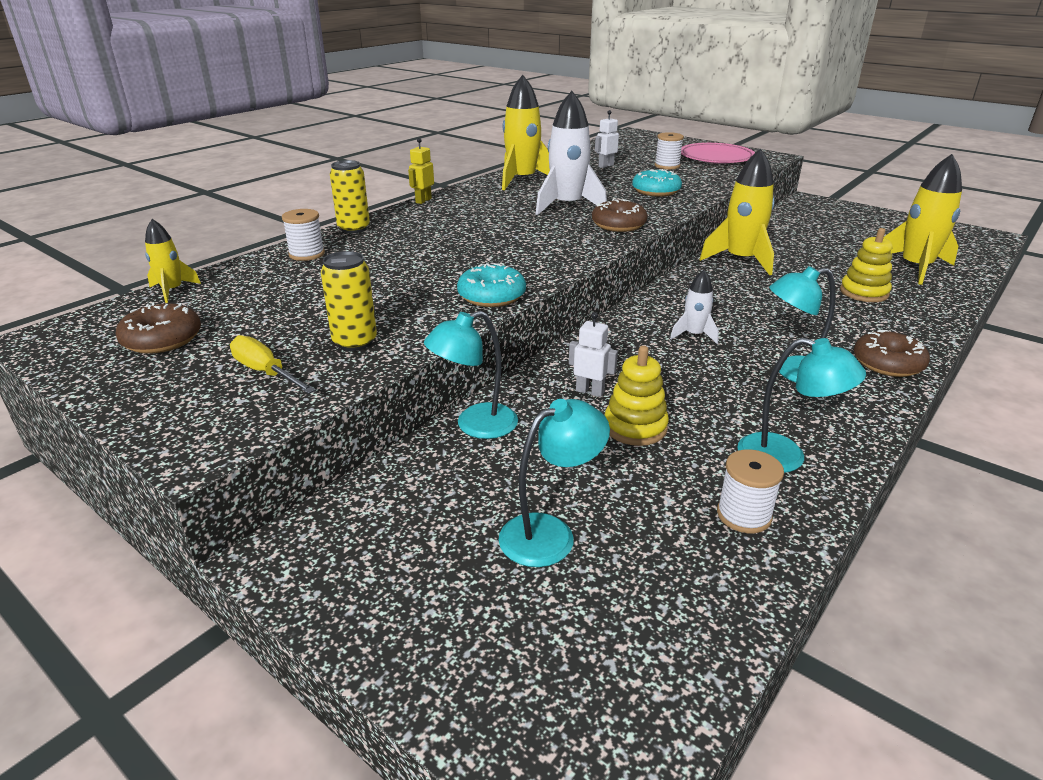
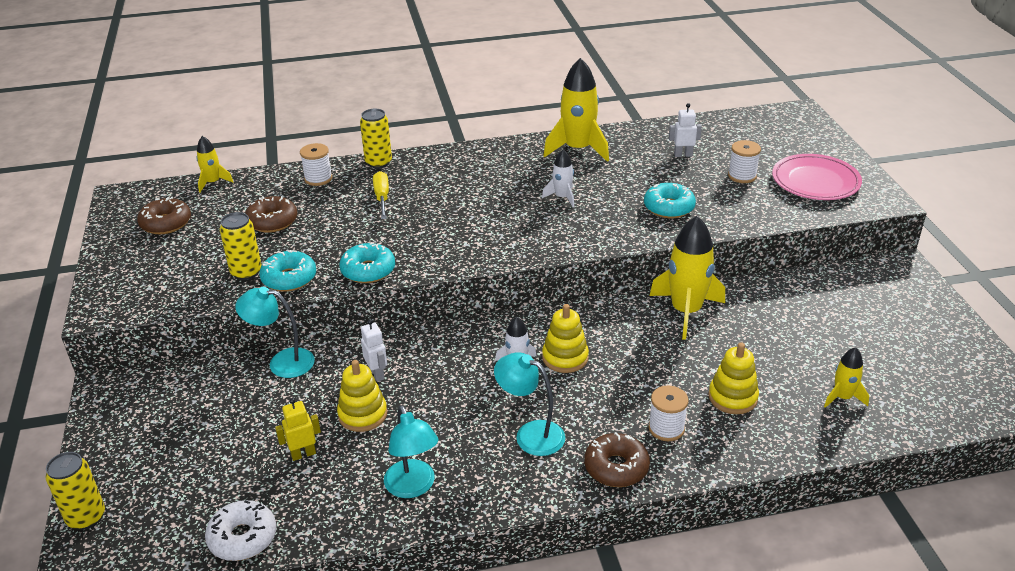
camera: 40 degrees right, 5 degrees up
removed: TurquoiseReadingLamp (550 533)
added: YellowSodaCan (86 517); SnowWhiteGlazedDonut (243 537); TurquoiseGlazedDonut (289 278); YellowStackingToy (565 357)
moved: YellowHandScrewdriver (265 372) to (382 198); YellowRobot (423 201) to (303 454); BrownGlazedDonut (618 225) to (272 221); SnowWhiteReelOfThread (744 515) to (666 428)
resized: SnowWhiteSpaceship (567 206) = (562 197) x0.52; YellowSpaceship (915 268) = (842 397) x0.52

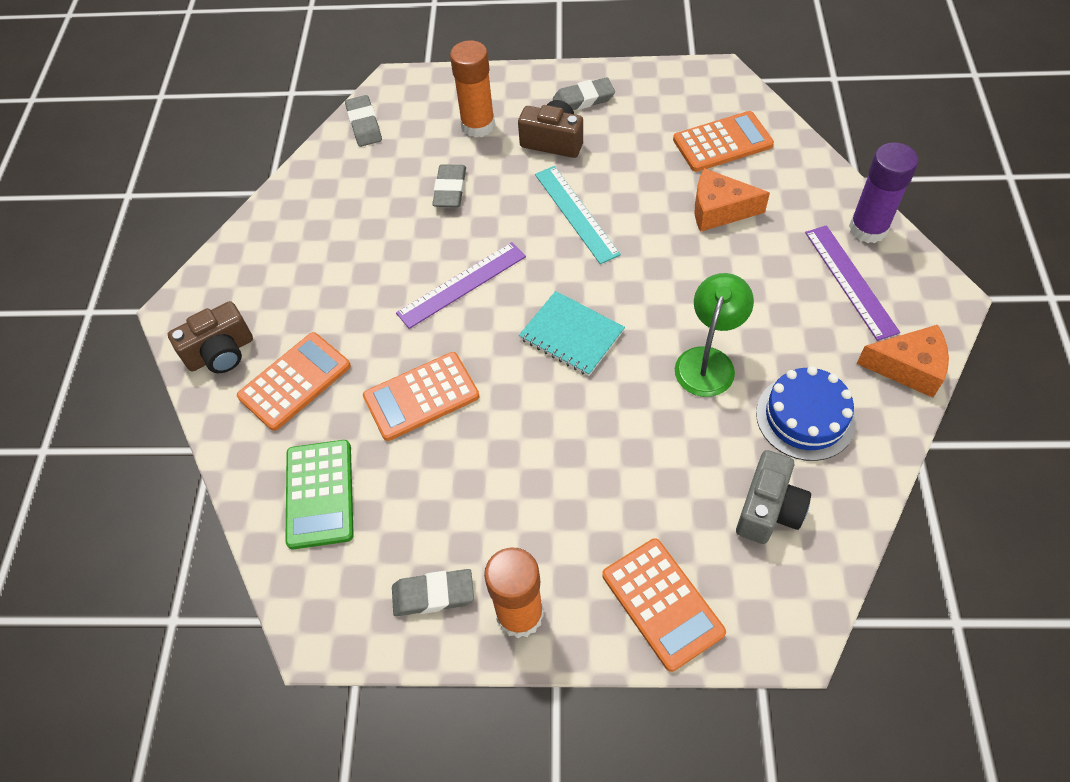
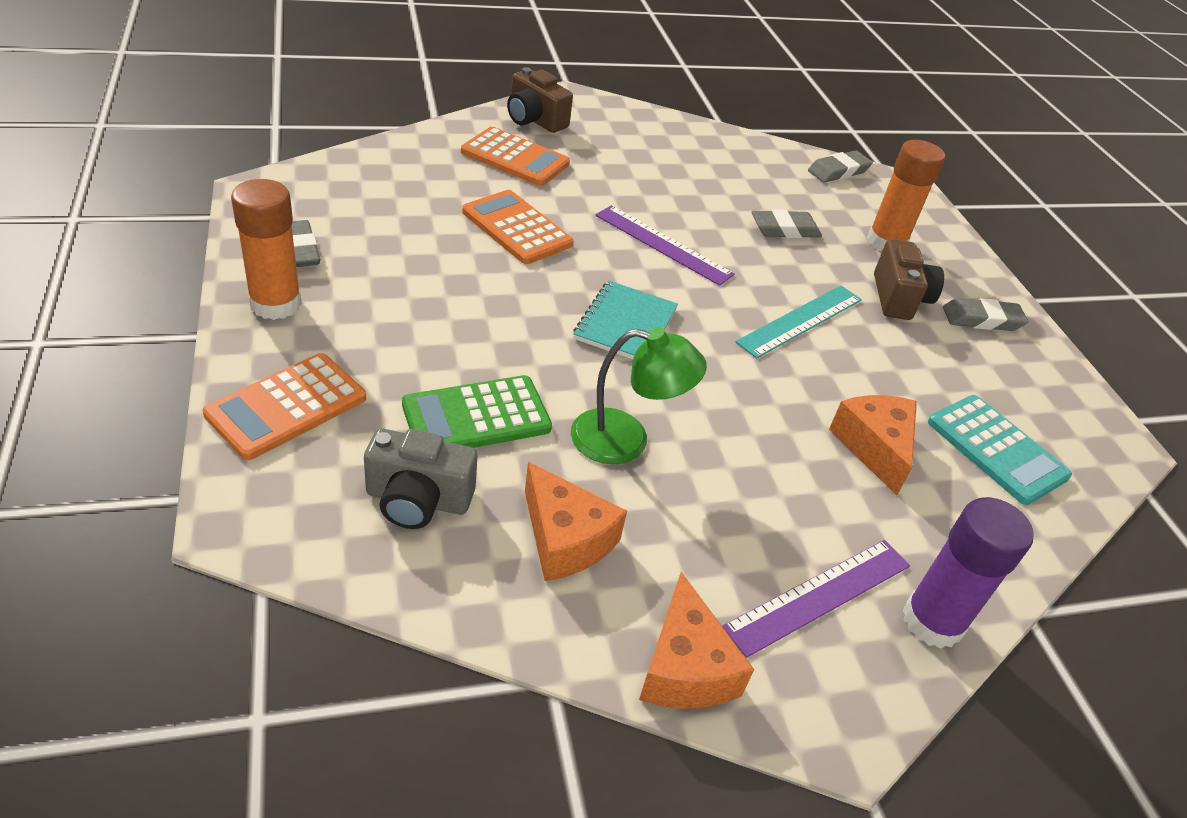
camera: 65 degrees right, 15 degrees down
moved: EmeraldAddingMachine (319 494) to (476 416)
replaced: CobaltGateau (805 417) to BrightOrangeCheese (565 539)
recoloured: BrightOrangeAddingMachine (722 142) to TurquoiseAddingMachine (996 449)
turned: GreyGumEraser (583 99) = (982 319) 60 degrees counterclockwise

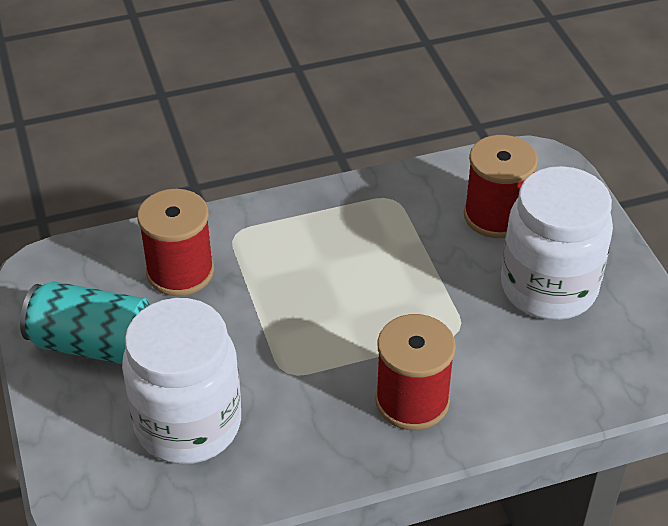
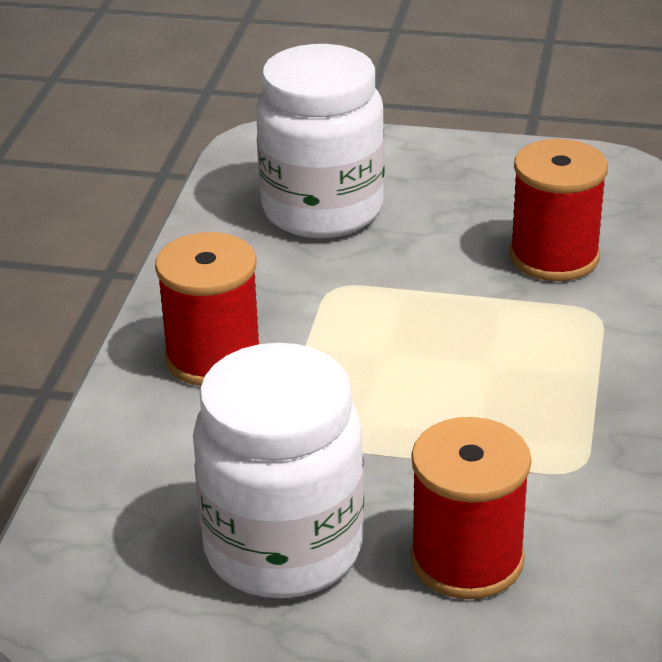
camera: 120 degrees right, 10 degrees down
removed: TurquoiseSodaCan (95 344)

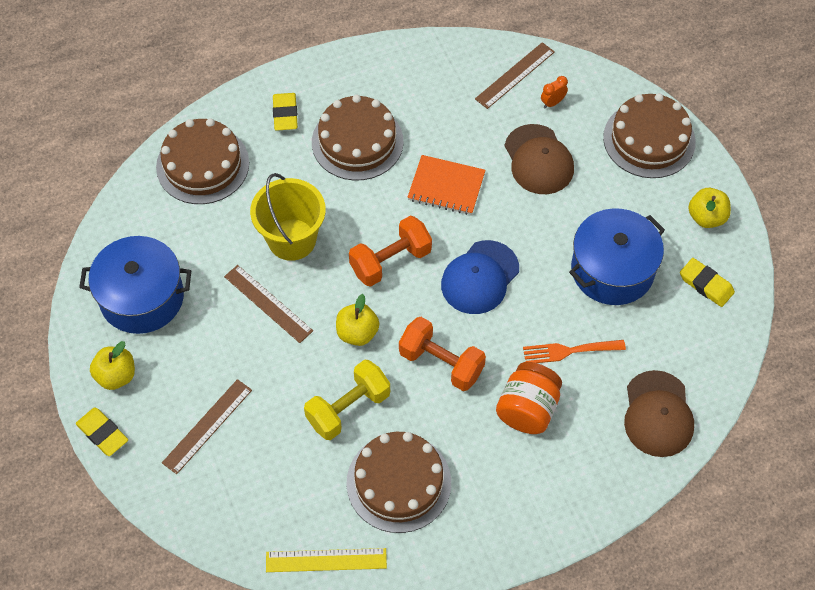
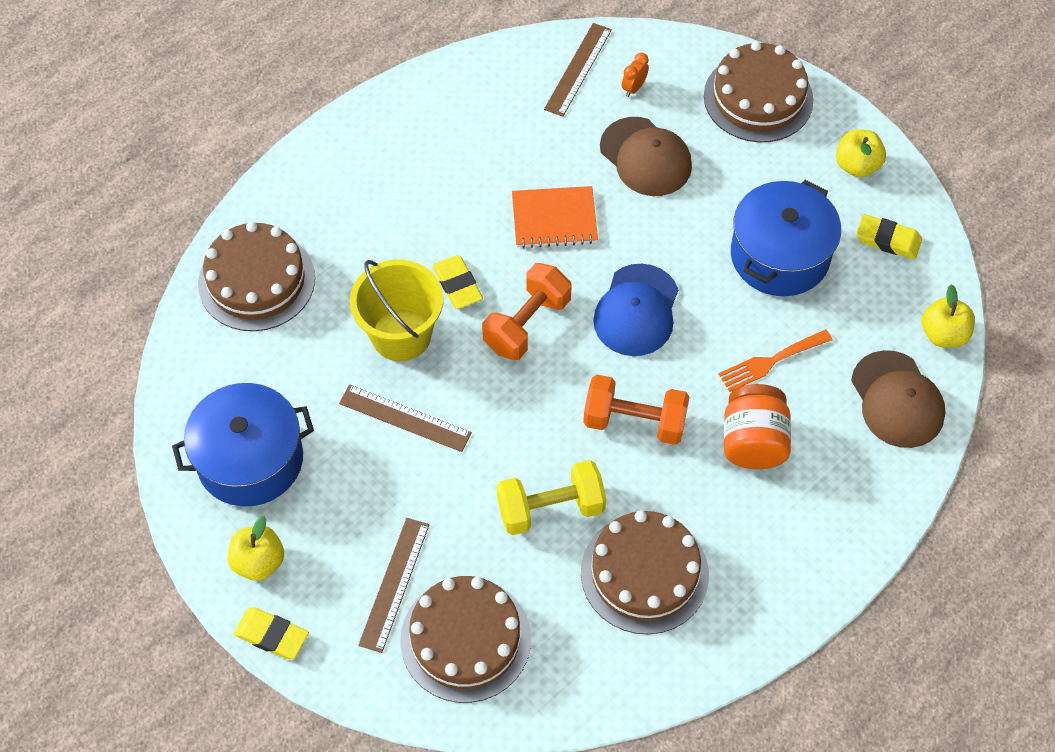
camera: 20 degrees left, 0 degrees up
removed: YellowMeasuringStick (326 560)
moved: YellowGumEraser (285 114) to (457 285); BrownGateau (357 142) to (465 639); YellowAppleFruit (357 333) to (943 334)
turned: YellowFreeWeight (348 408) = (550 508) 45 degrees clockwise

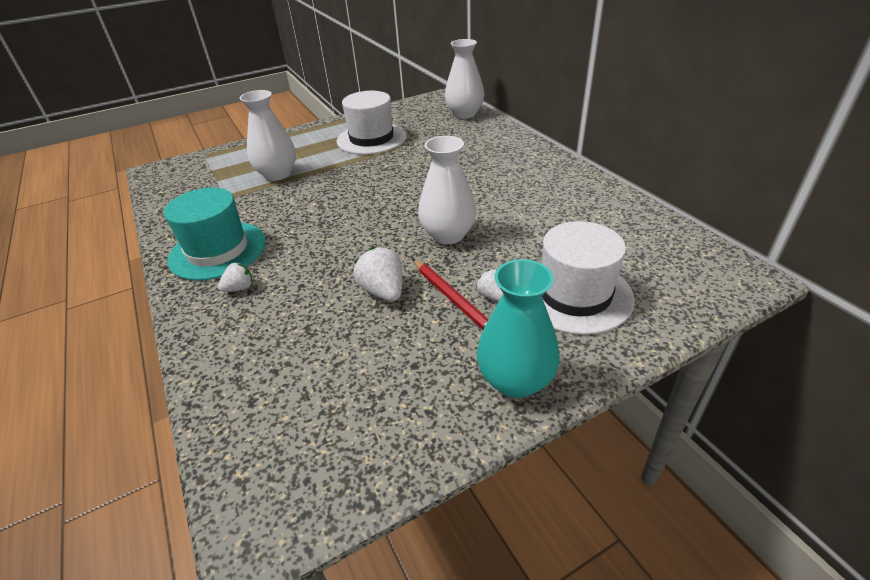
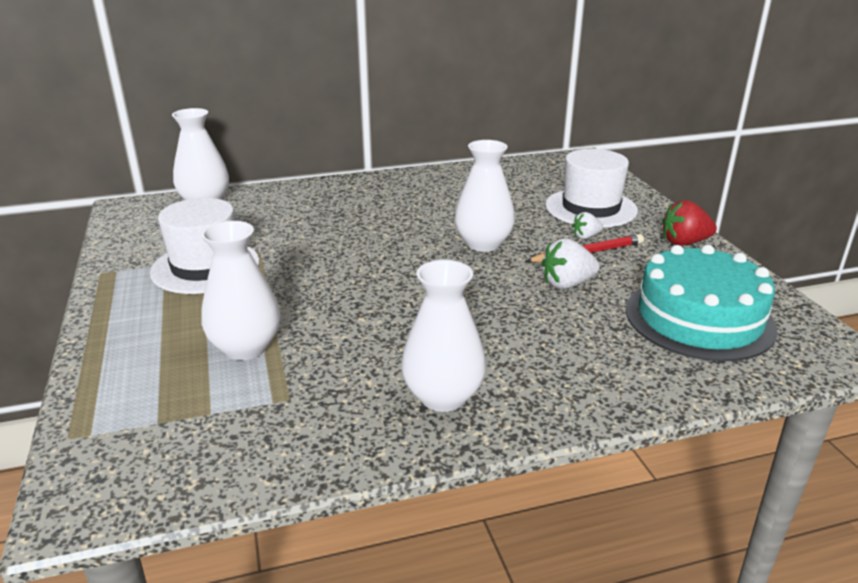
camera: 80 degrees left, 10 degrees down
removed: SnowWhiteToyStrawberry (239 288)
added: TurquoiseGateau (699 318)
replaced: TurquoiseTallHat (218 250) to SnowWhiteFlowerVase (443 397); TurquoiseFlowerVase (515 380) to ScarletToyStrawberry (684 242)

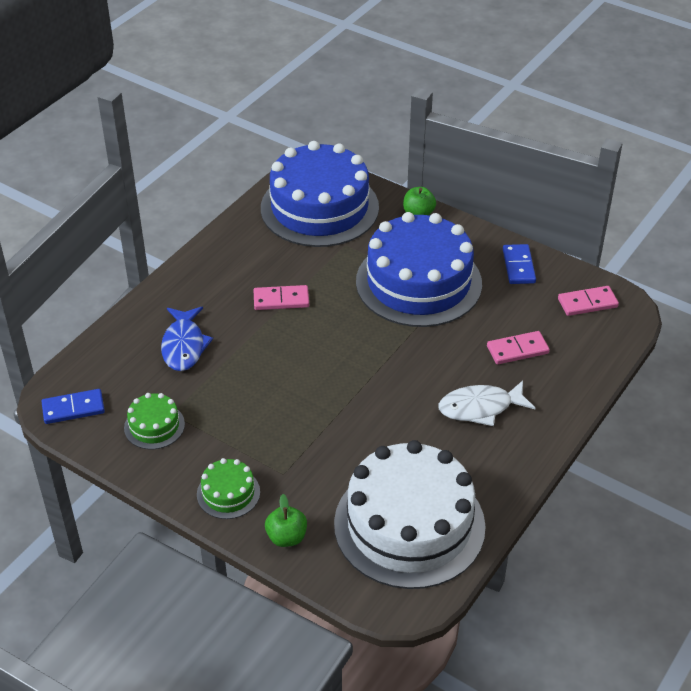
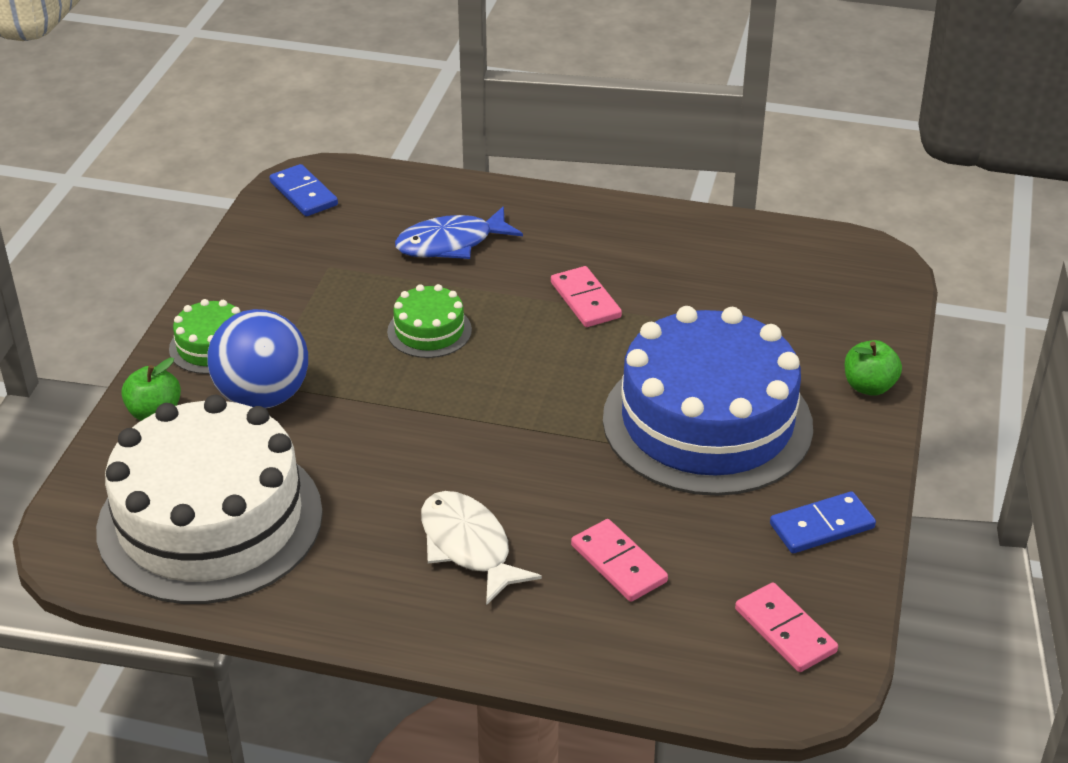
camera: 70 degrees right, 5 degrees down
removed: CobaltGateau (319 208)
added: CobaltBall (263 397)
moved: EmeraldGateau (154 426) to (429 331)

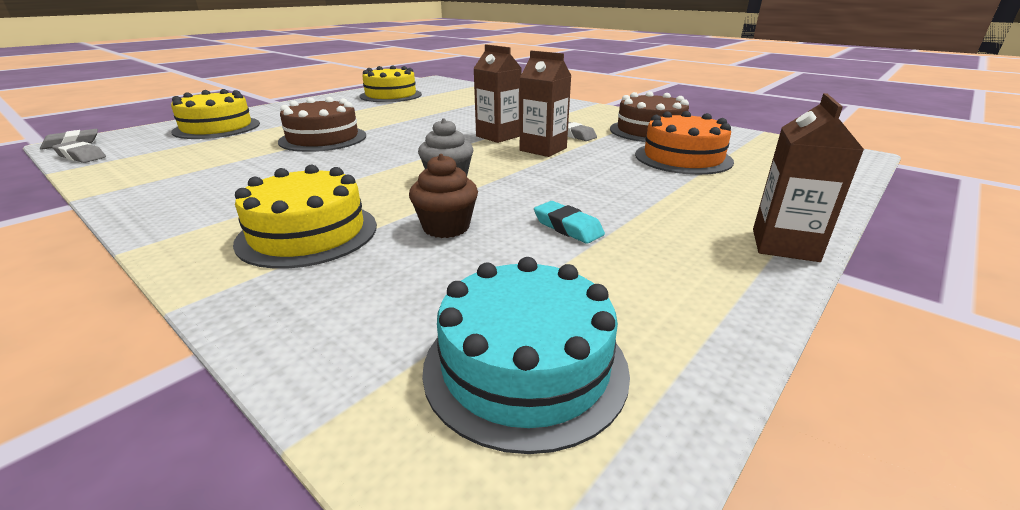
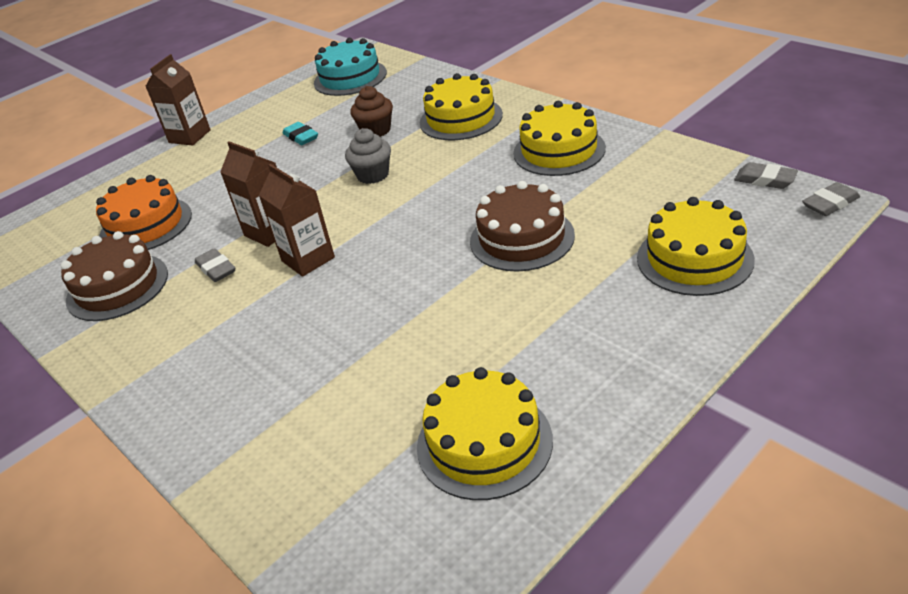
camera: 170 degrees left, 10 degrees up
added: YellowGateau (559 150)

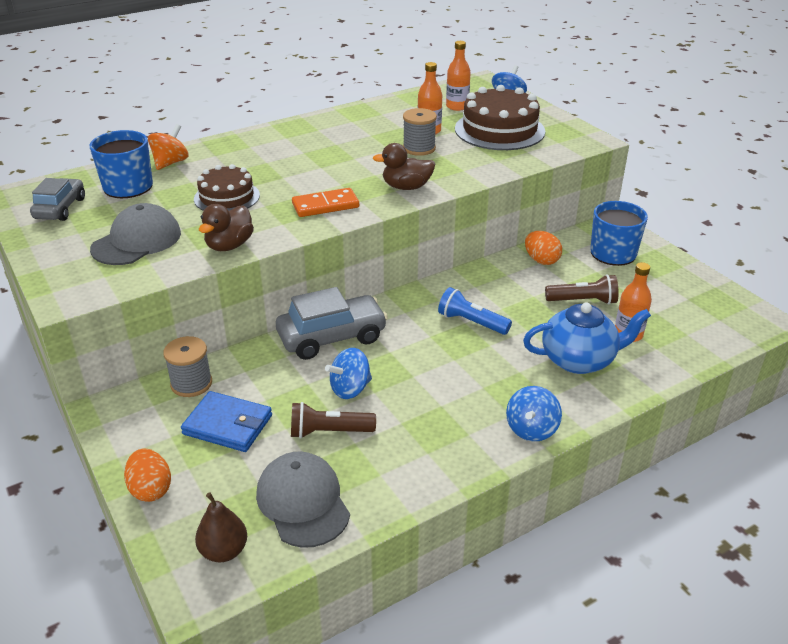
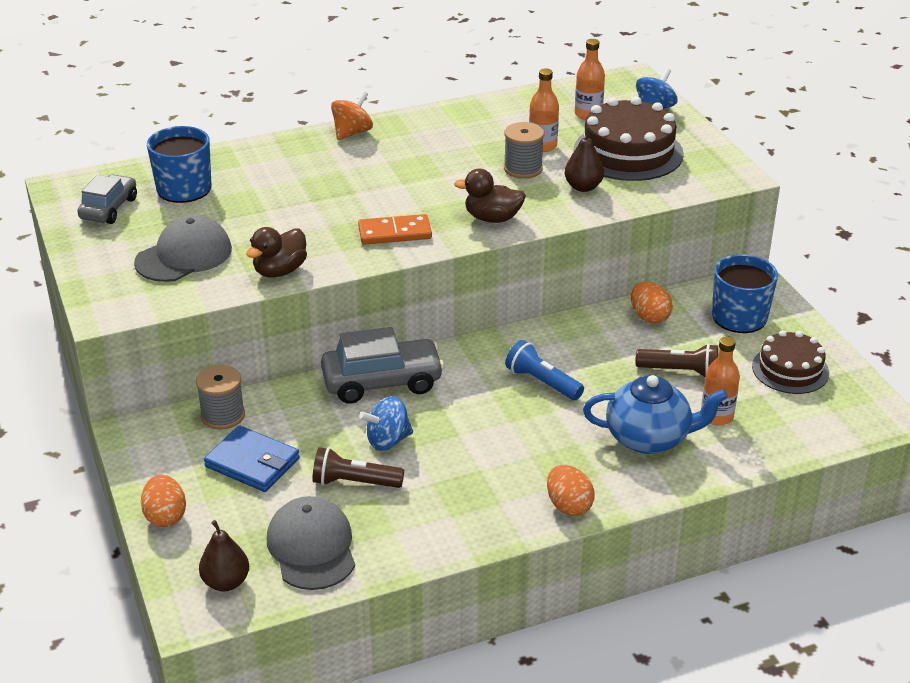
camera: 10 degrees right, 0 degrees up
added: BrownPear (583 187)
moved: BrightOrangeWhirligig (170 163) to (352 133); BrownGateau (227 197) to (790 369)
replaced: CobaltWhirligig (531 429) to BrightOrangeToyEgg (568 505)

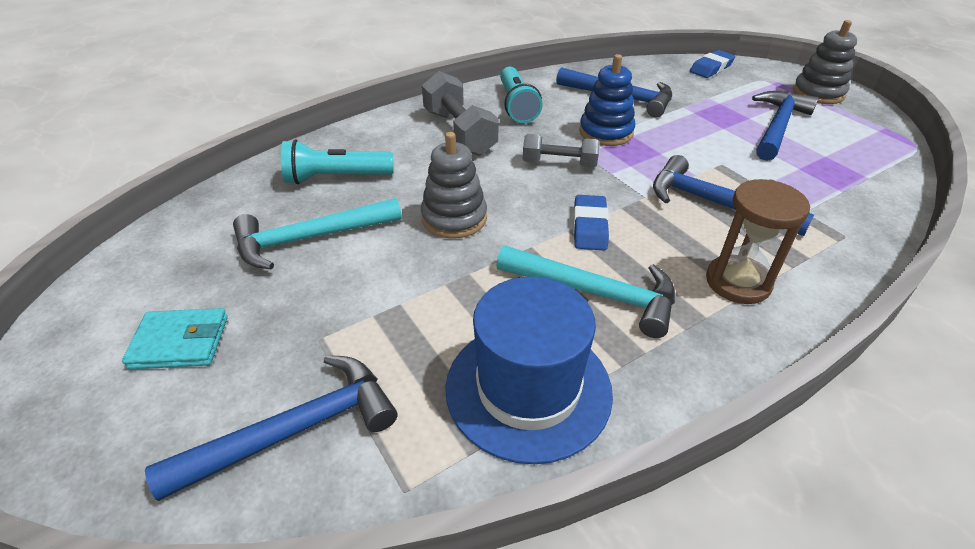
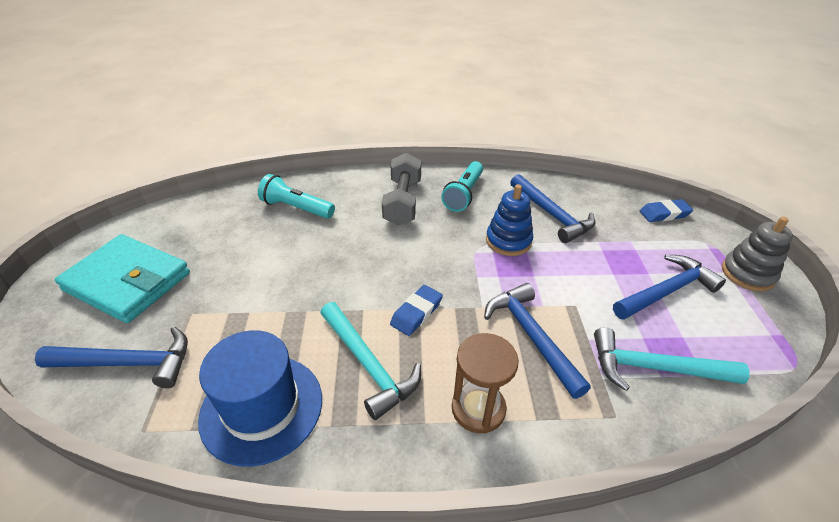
camera: 30 degrees right, 0 degrees up
removed: GreyStackingToy (454 218); GreyFreeWeight (559 164)
moved: TurquoiseHammer (310 239) to (654 368)
resized: TurquoiseBillfold (180 342) = (128 282) x1.93

